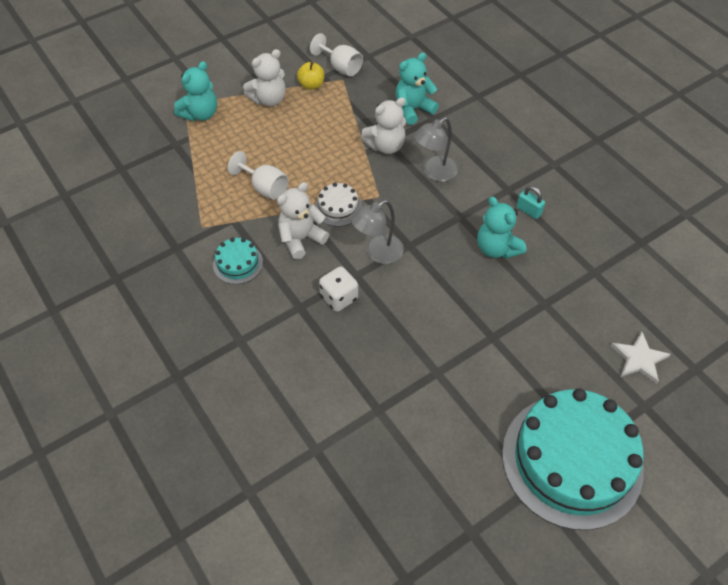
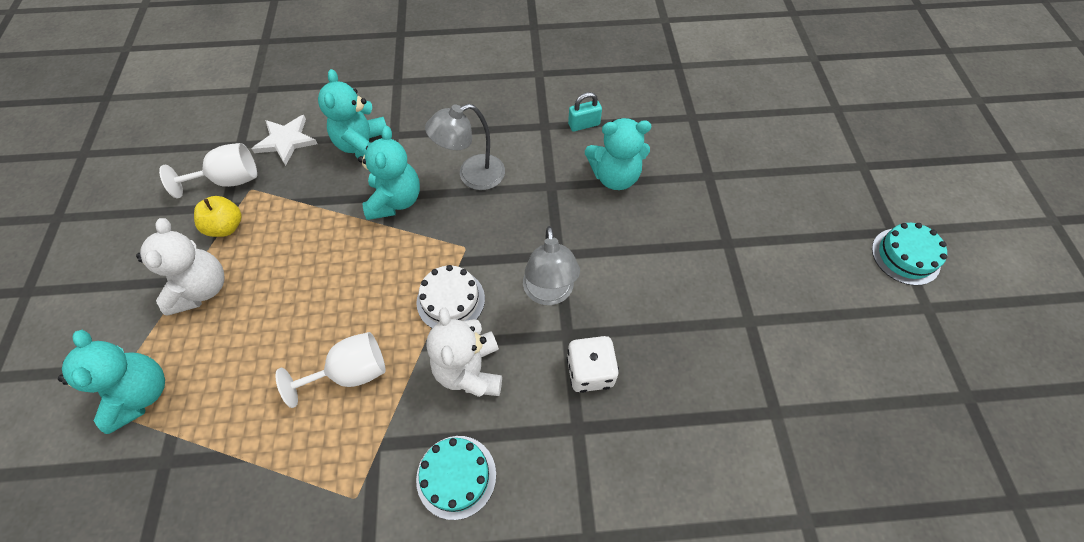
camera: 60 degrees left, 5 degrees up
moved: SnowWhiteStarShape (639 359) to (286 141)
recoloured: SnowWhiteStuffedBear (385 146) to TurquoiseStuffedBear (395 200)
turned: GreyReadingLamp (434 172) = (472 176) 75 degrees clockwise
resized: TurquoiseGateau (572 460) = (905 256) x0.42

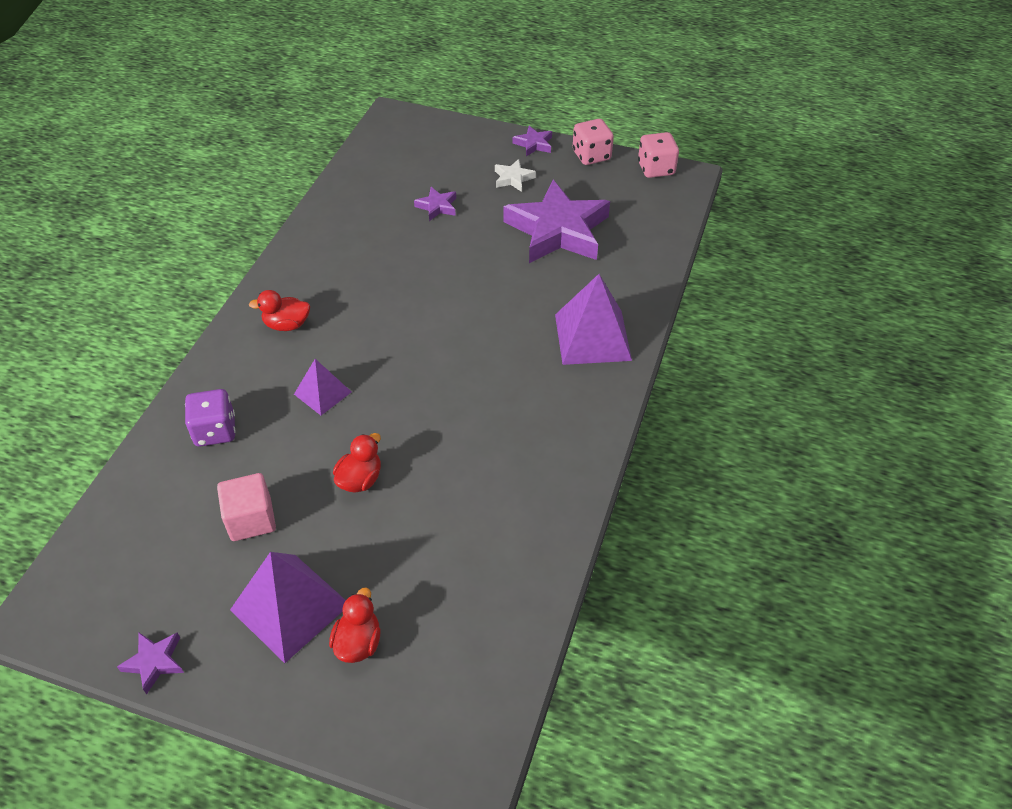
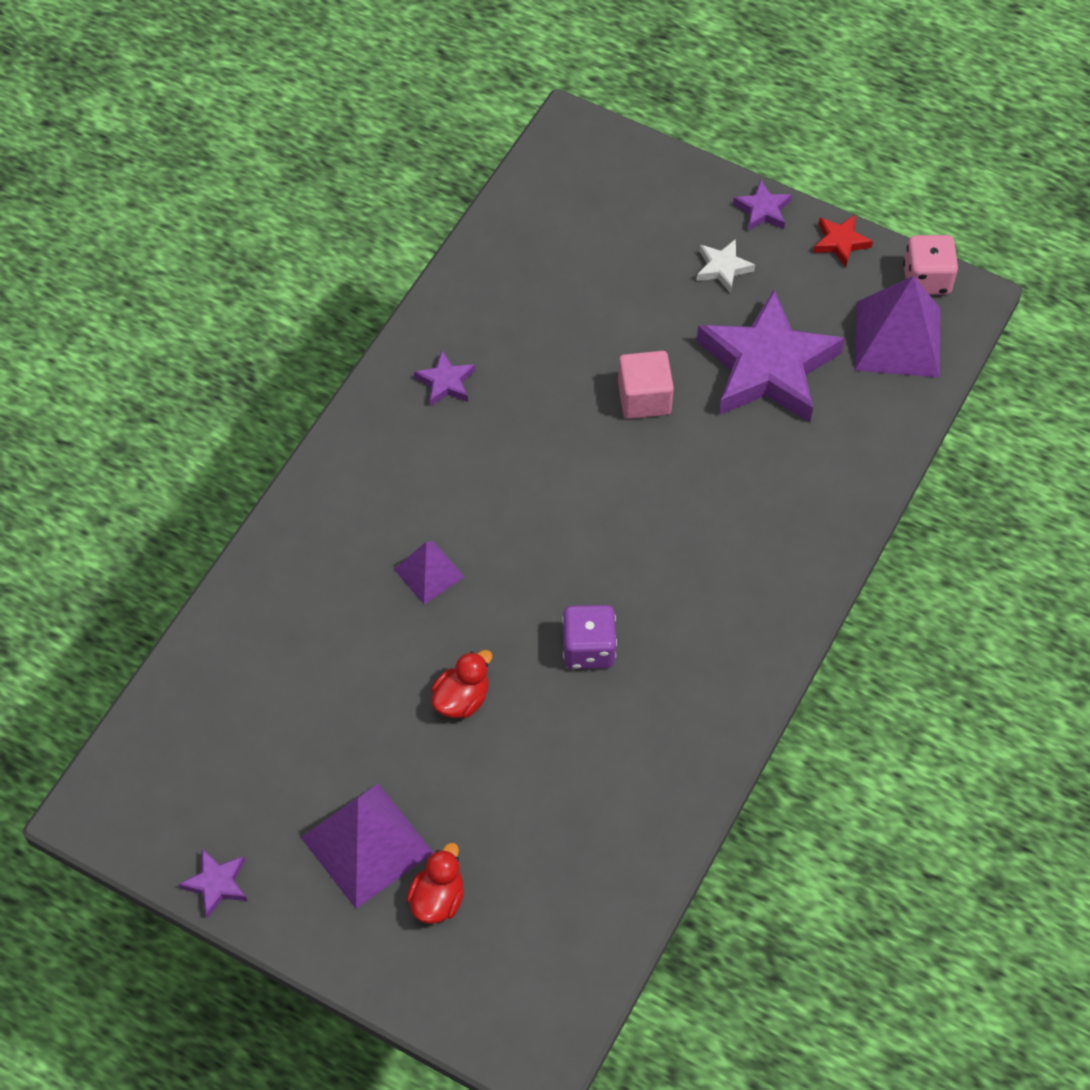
camera: 10 degrees right, 10 degrees up
removed: ScarletRubberDuck (287 325)
moved: PurpleDice (215 431) to (588 649); RosePinkCube (251 519) to (644 398); PurpleStarShape (437 206) to (446 382); PurplePyramidShape (592 337) to (897 339)
replaced: RosePinkDice (591 155) to ScarletStarShape (840 242)

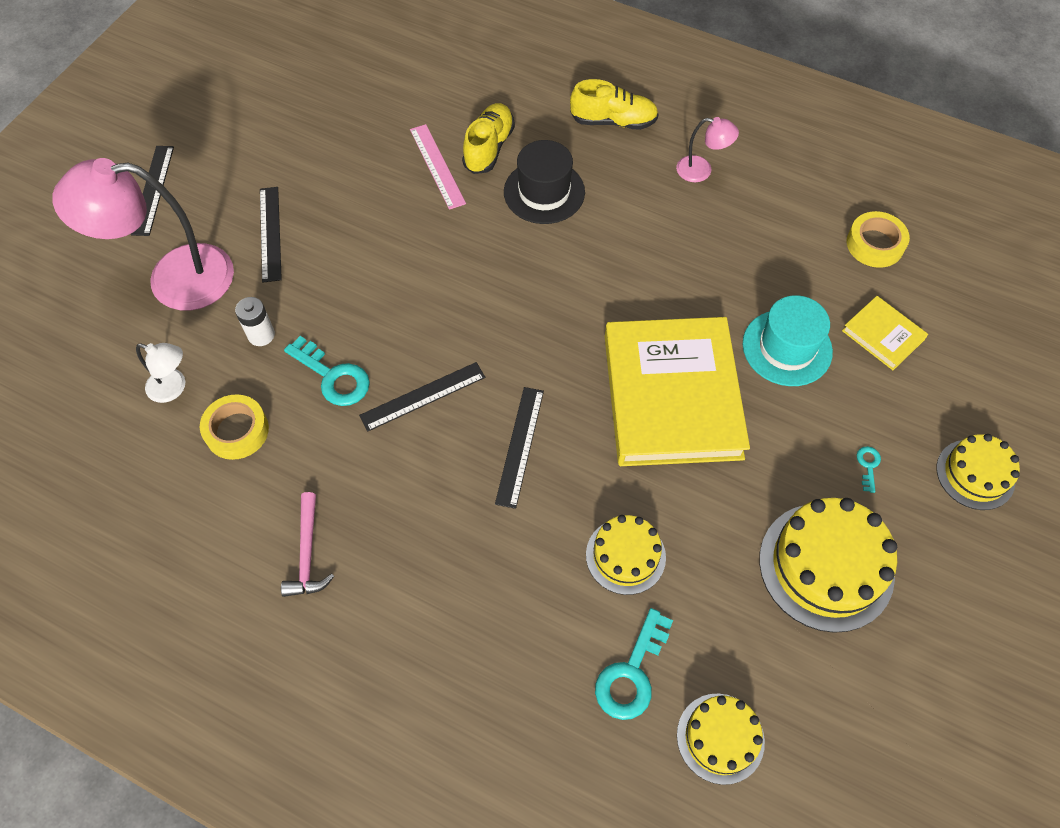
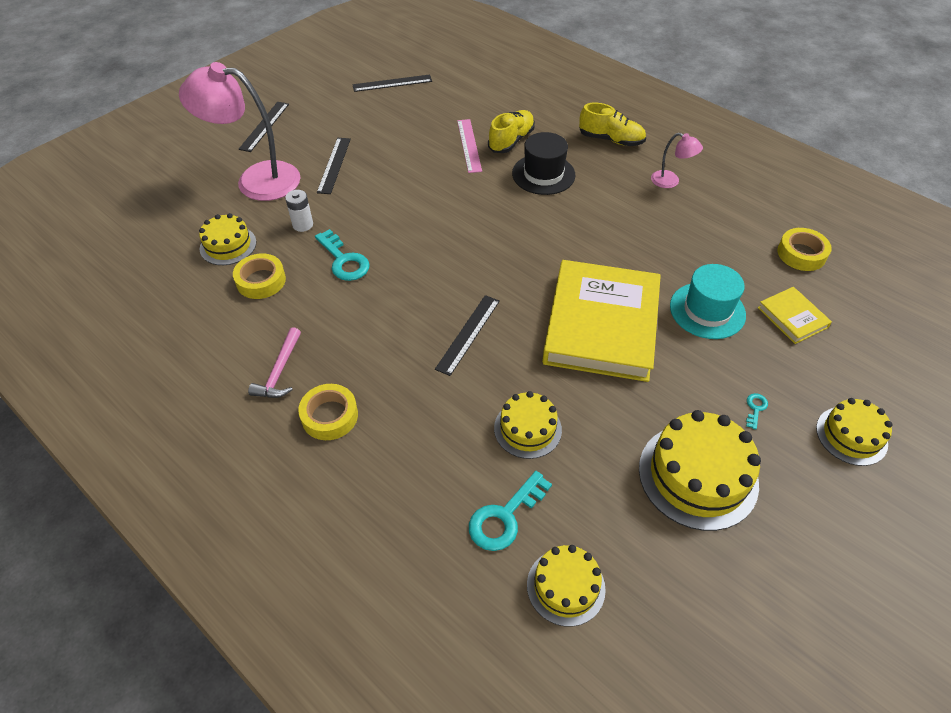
camera: 15 degrees right, 10 degrees down
added: YellowRollOfTape (329 416)
moved: EbonyMeasuringStick (423 396) to (392 83)
replaced: SnowWhiteReadingLamp (174 388) to YellowGateau (228 245)

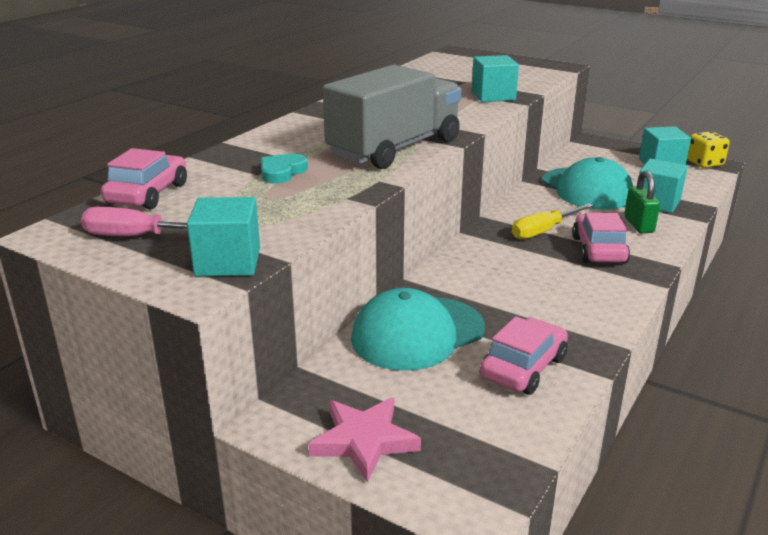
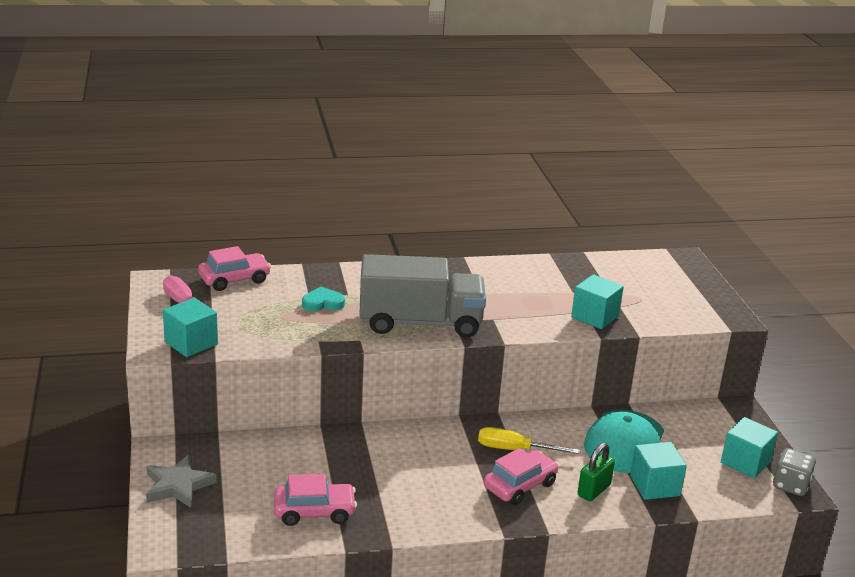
camera: 45 degrees right, 0 degrees up
removed: TurquoiseCap (417 333)
recoloured: RosePinkStarShape (364 441) to GreyStarShape (178 486); YellowDice (704 163) to GreyDice (790 485)

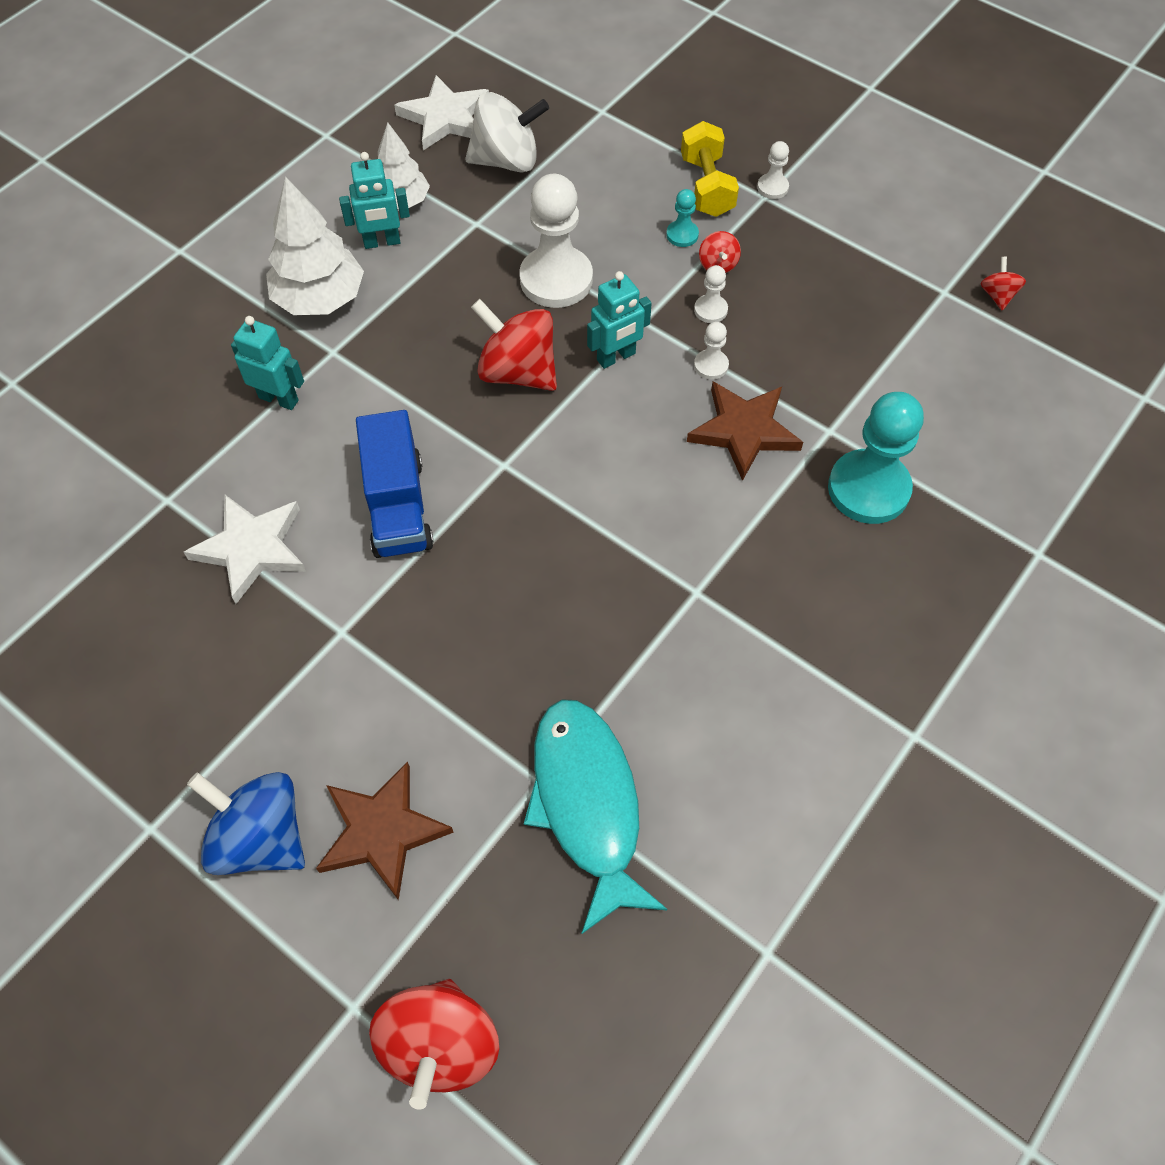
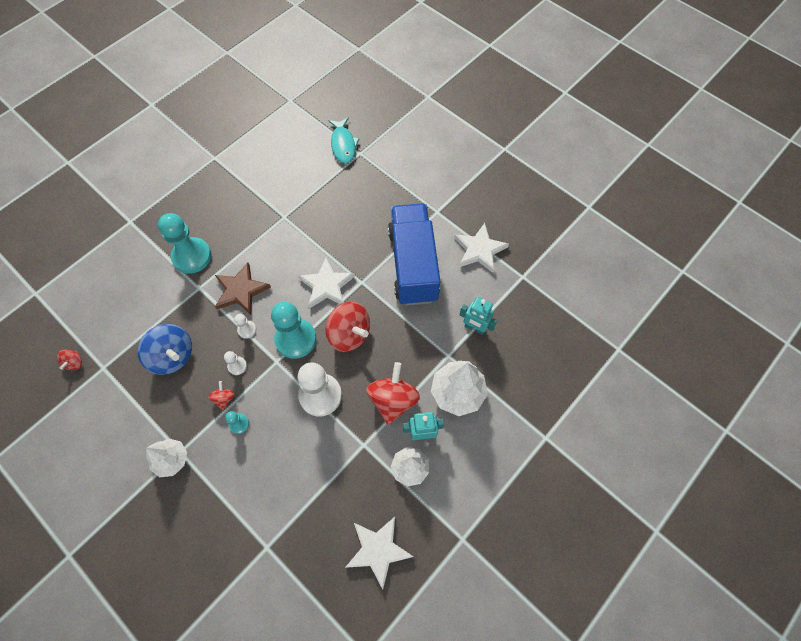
camera: 175 degrees left, 5 degrees up
removed: BrownStarShape (382 831); SnowWhiteWhirligig (507 161); YellowFreeWeight (706 186)
added: SnowWhiteStarShape (326 286)
moved: CobaltWhirligig (260 837) to (173 356); ScarletWhirligig (440 1045) to (393 400)
replaced: TurquoiseRobot (616 357) to TurquoiseChessPawn (295 339); SnowWhiteChessPawn (772 187) to SnowWhiteTree (172 459)
resized: CobaltToyTruck (398 506) = (413 265) x1.55; TurquoiseToyFish (587 804) = (343 145) x0.67

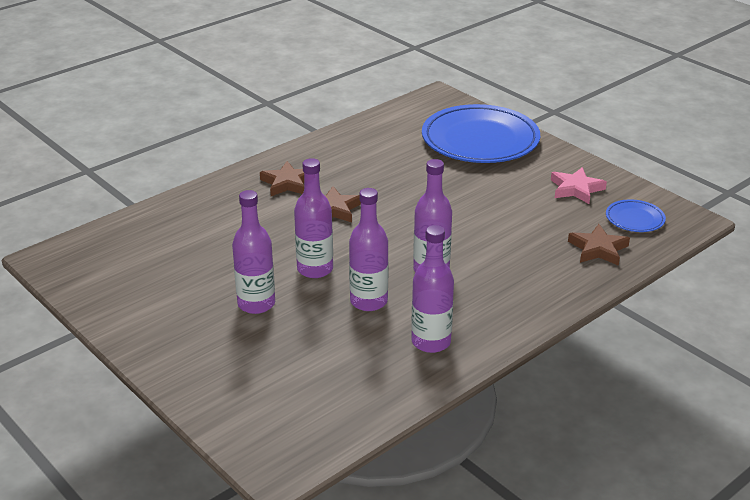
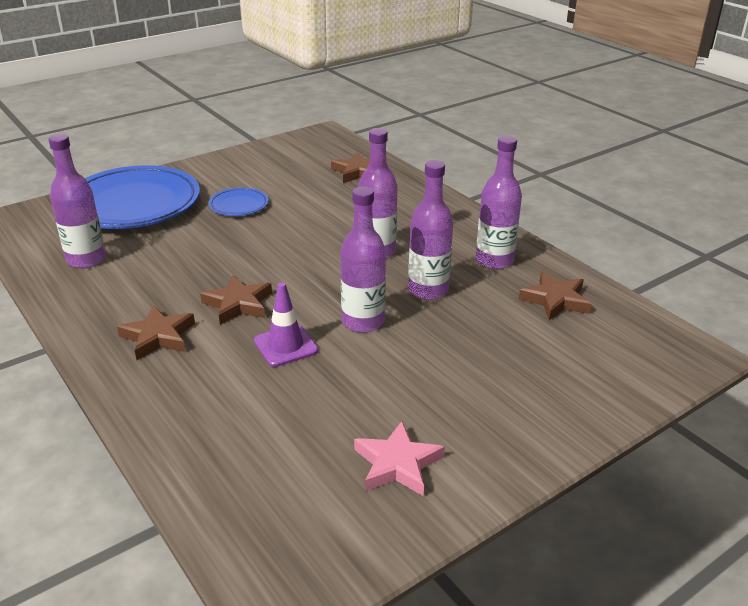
camera: 85 degrees left, 0 degrees up
added: PurpleSafetyCone (285 346); BrownStarShape (555 300)
moved: PurpleBottle (256 304) to (86 260); RosePinkStarShape (576 189) to (397 464); CobaltFlatDish (634 219) to (239 205)

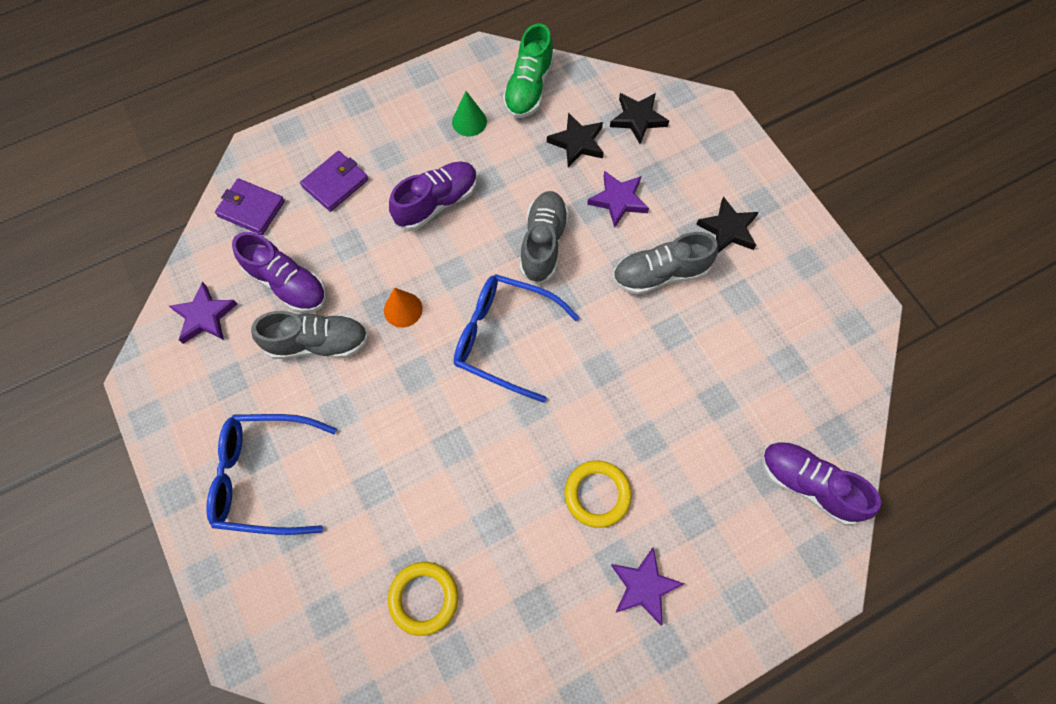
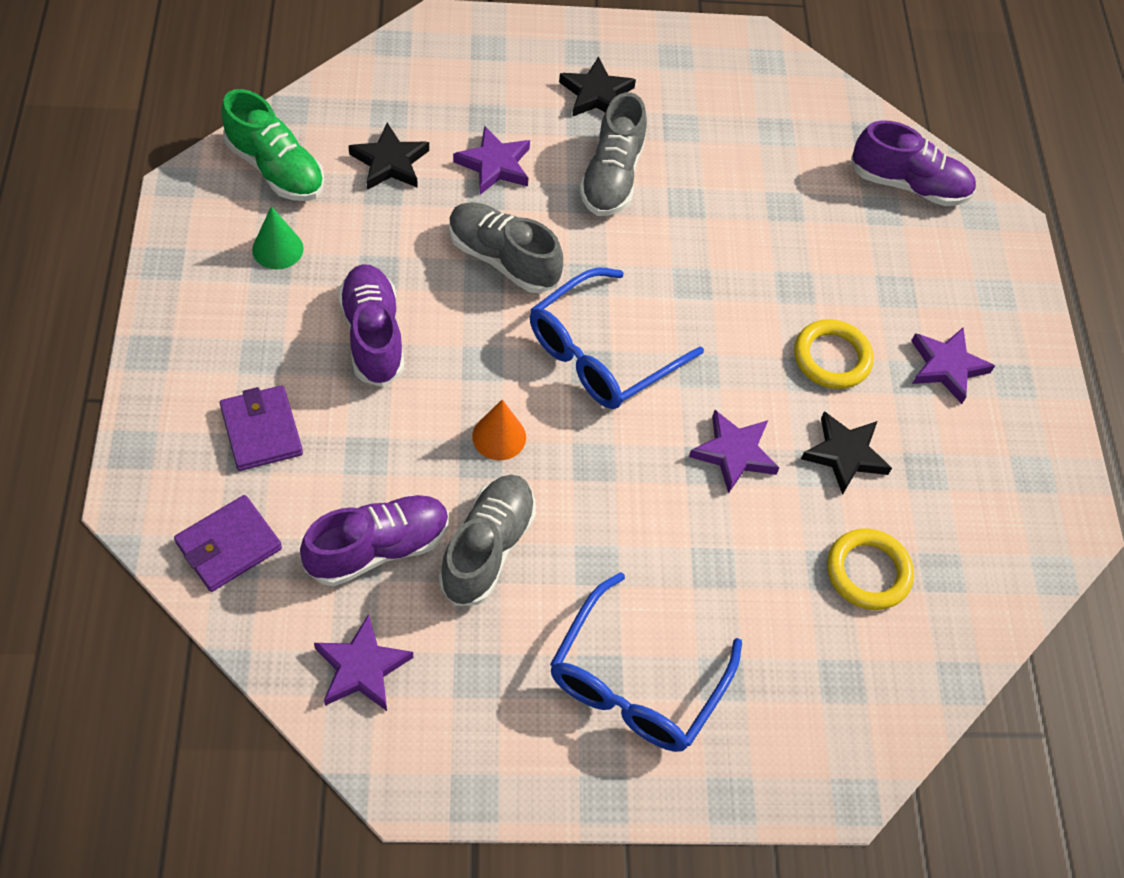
camera: 70 degrees left, 10 degrees down
added: PurpleStarShape (734 453)
moved: EbonyStarShape (638 119) to (845 454)
turned: PurpleShoe (808 484) = (908 185) 135 degrees counterclockwise

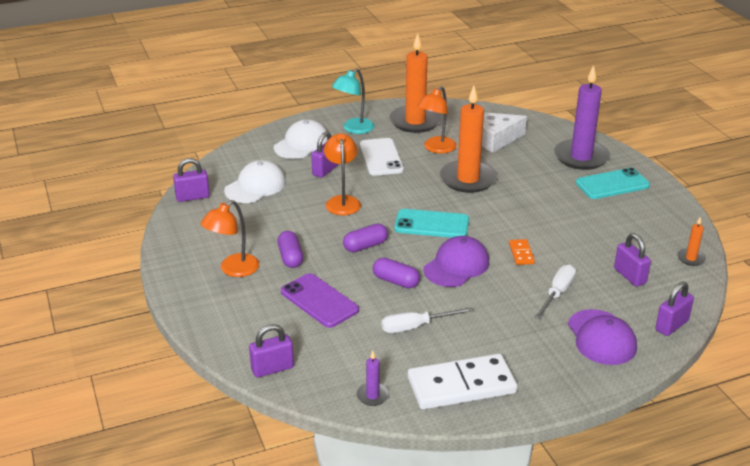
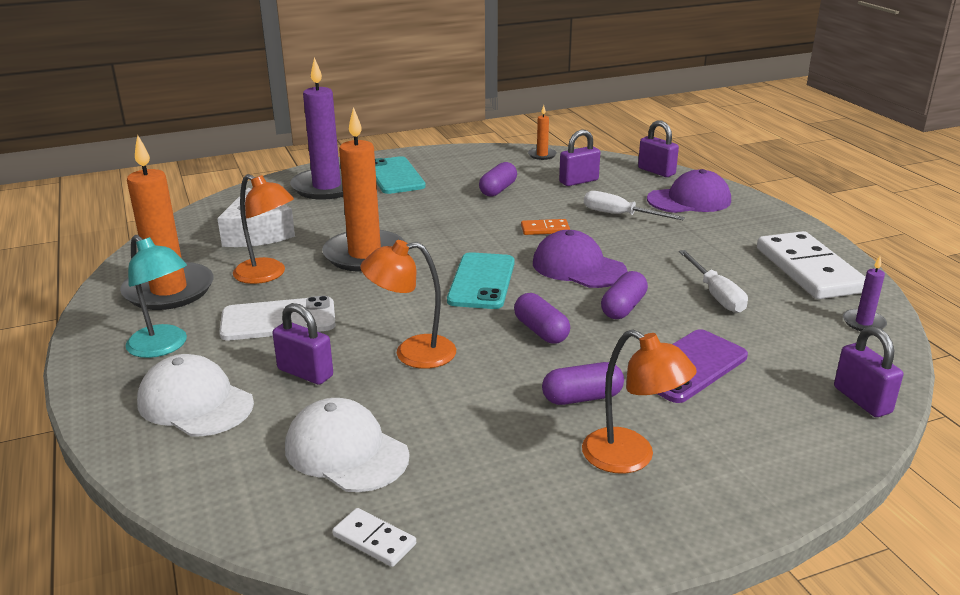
camera: 90 degrees left, 5 degrees down
added: PurplePillShape (498 190)
replaced: PurplePadlock (193 197) to SnowWhiteDomino (374 540)

